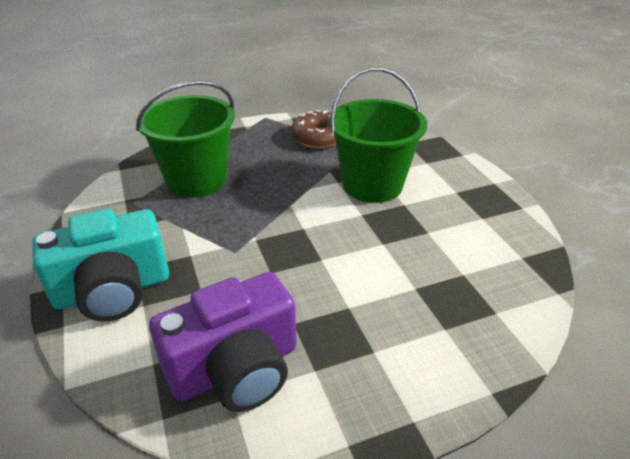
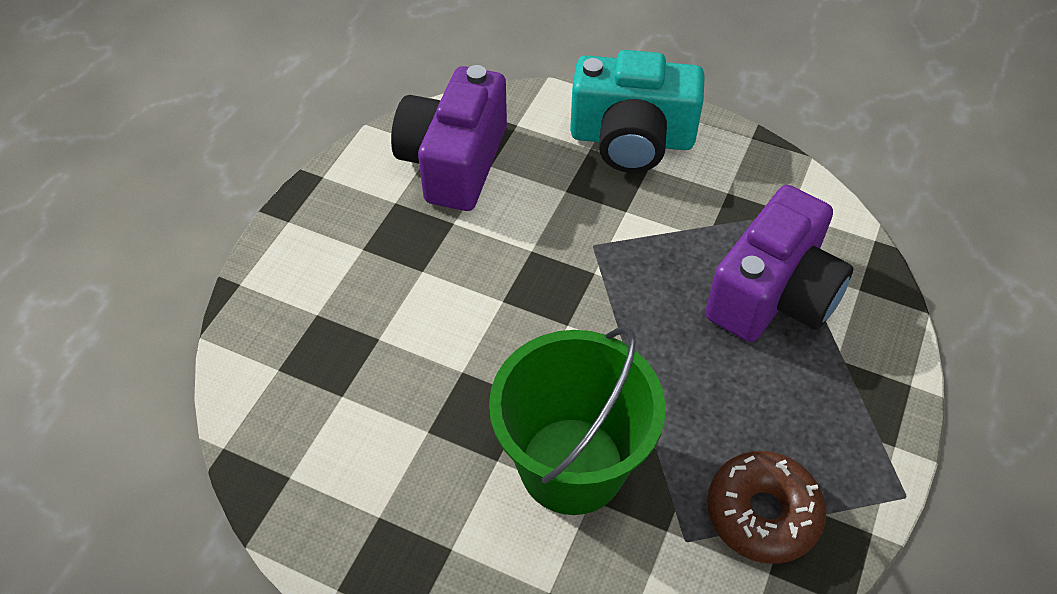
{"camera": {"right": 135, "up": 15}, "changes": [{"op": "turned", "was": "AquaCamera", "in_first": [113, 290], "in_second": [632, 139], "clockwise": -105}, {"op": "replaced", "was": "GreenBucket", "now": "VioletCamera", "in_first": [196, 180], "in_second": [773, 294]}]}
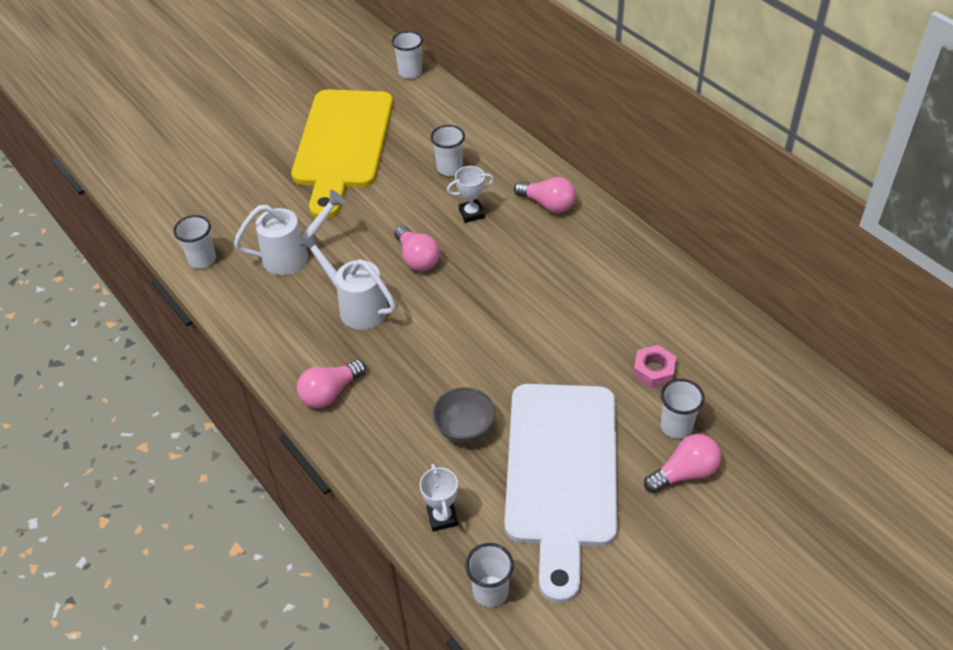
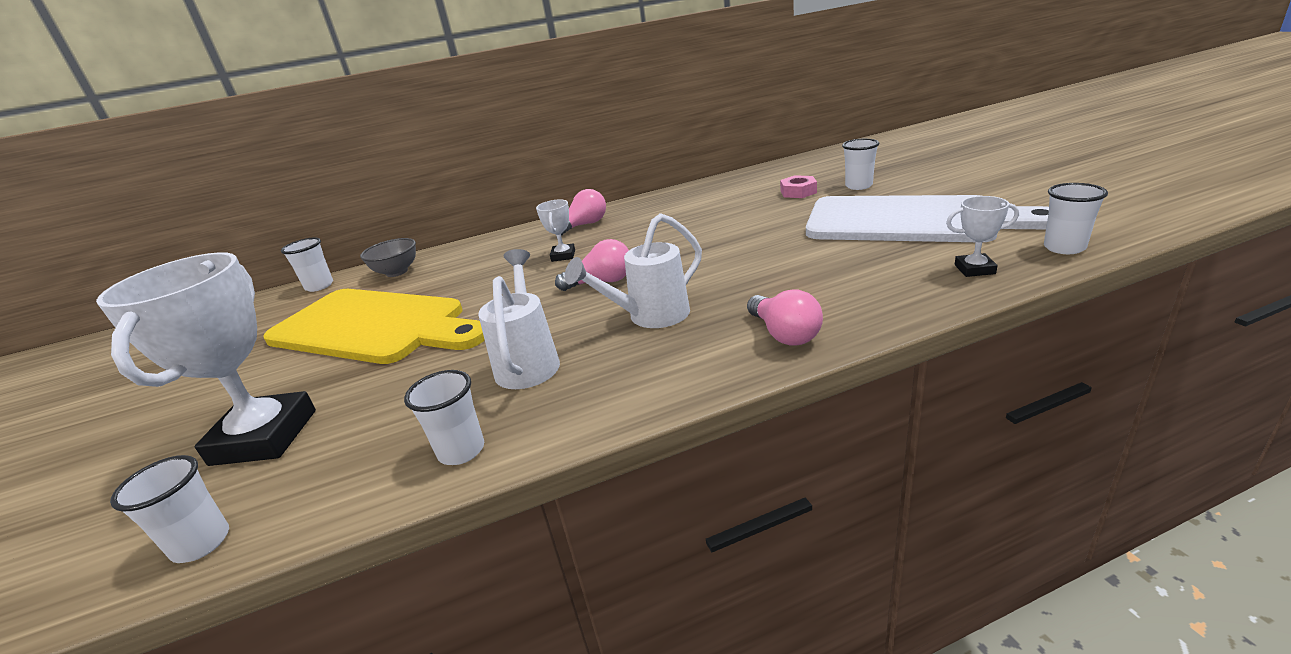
{"camera": {"right": -70, "up": -20}, "changes": [{"op": "added", "now": "PureWhitePrizeCup", "in_second": [264, 437]}, {"op": "moved", "was": "PureWhiteCup", "in_first": [449, 168], "in_second": [201, 543]}, {"op": "moved", "was": "GrayBowl", "in_first": [465, 429], "in_second": [397, 272]}, {"op": "removed", "was": "PinkLightbulb", "in_first": [684, 473]}]}
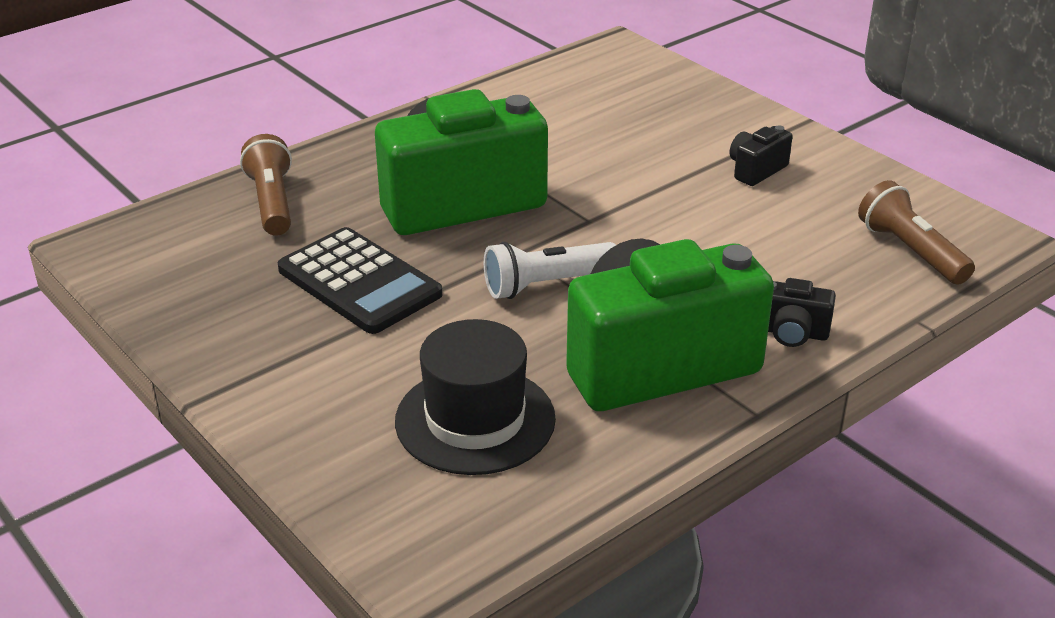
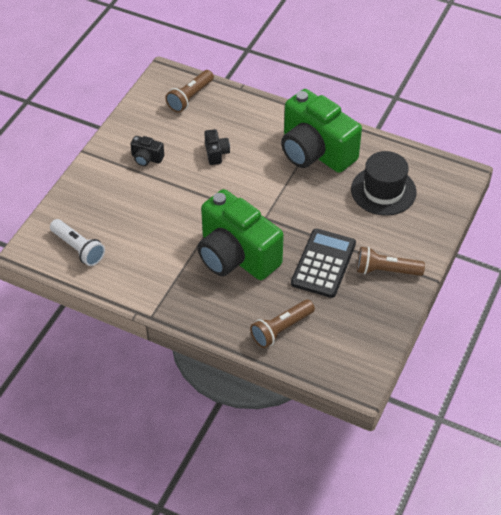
{"camera": {"right": -115, "up": 15}, "changes": [{"op": "moved", "was": "PureWhiteTorch", "in_first": [547, 285], "in_second": [78, 248]}, {"op": "moved", "was": "BlackCamera", "in_first": [791, 333], "in_second": [216, 153]}, {"op": "added", "now": "RussetTorch", "in_second": [386, 271]}]}
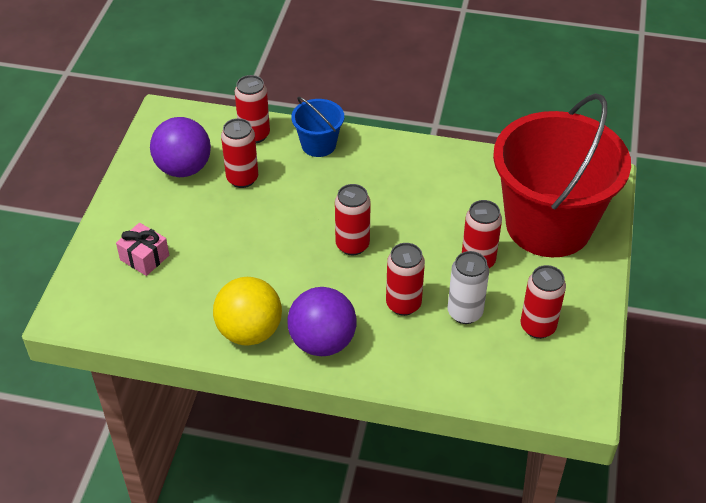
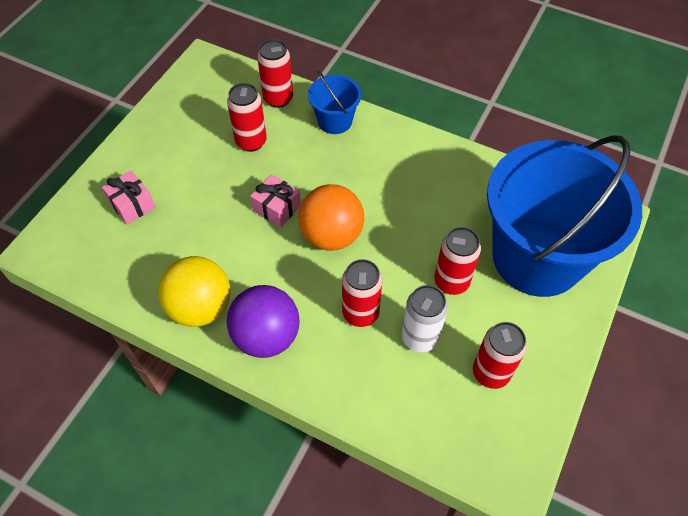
{"camera": {"right": 15, "up": 10}, "changes": [{"op": "added", "now": "PinkWrappedGift", "in_second": [277, 208]}, {"op": "replaced", "was": "CrimsonCan", "now": "BrightOrangeBall", "in_first": [352, 245], "in_second": [331, 235]}, {"op": "recoloured", "was": "CrimsonBucket", "now": "RoyalBlueBucket", "in_first": [548, 225], "in_second": [537, 257]}, {"op": "removed", "was": "VioletBall", "in_first": [183, 168]}]}
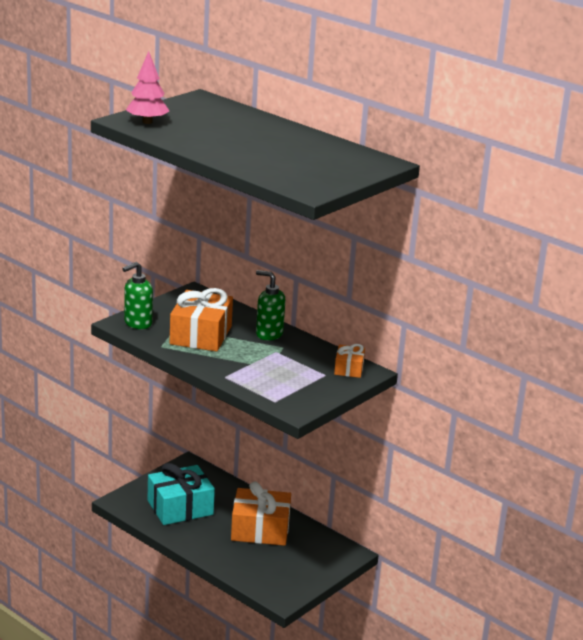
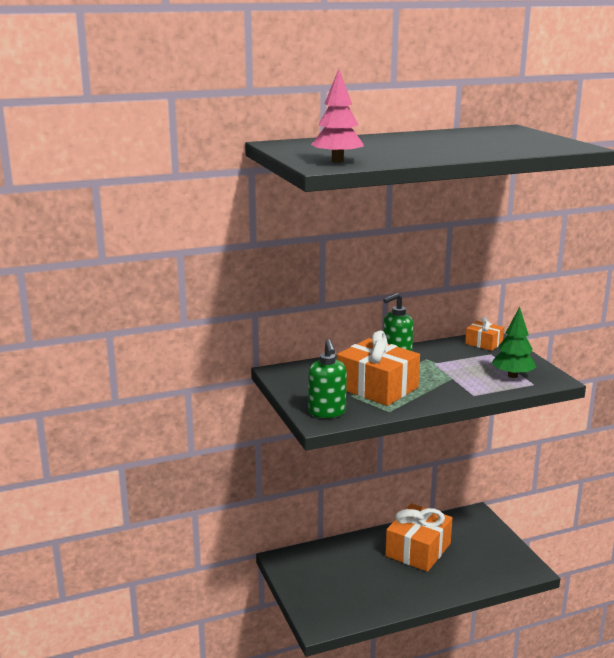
{"camera": {"right": -60, "up": -5}, "changes": [{"op": "added", "now": "GreenToyTree", "in_second": [512, 375]}, {"op": "removed", "was": "AquaWrappedGift", "in_first": [180, 507]}]}
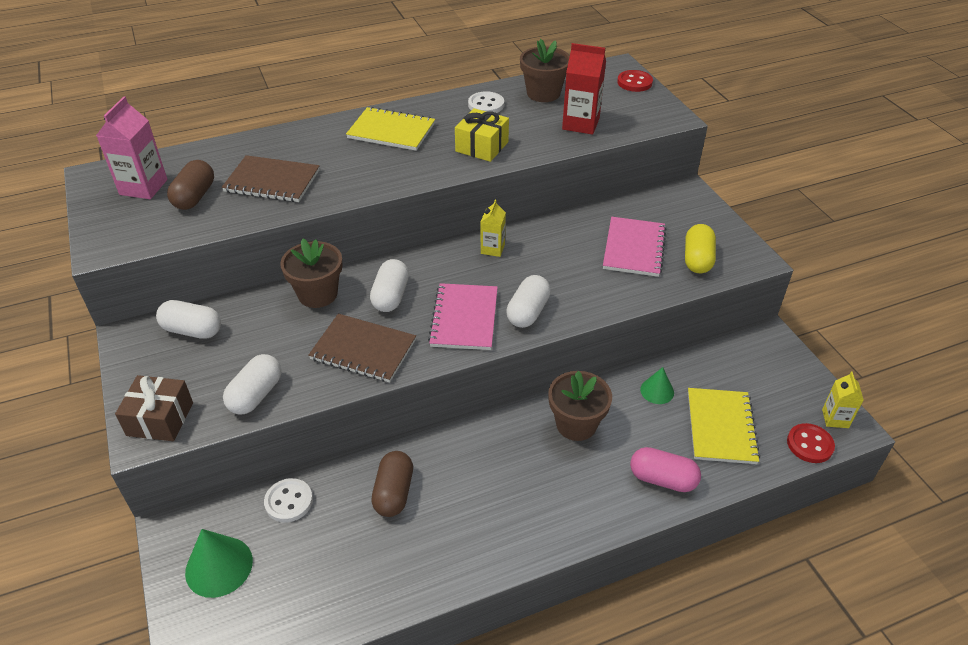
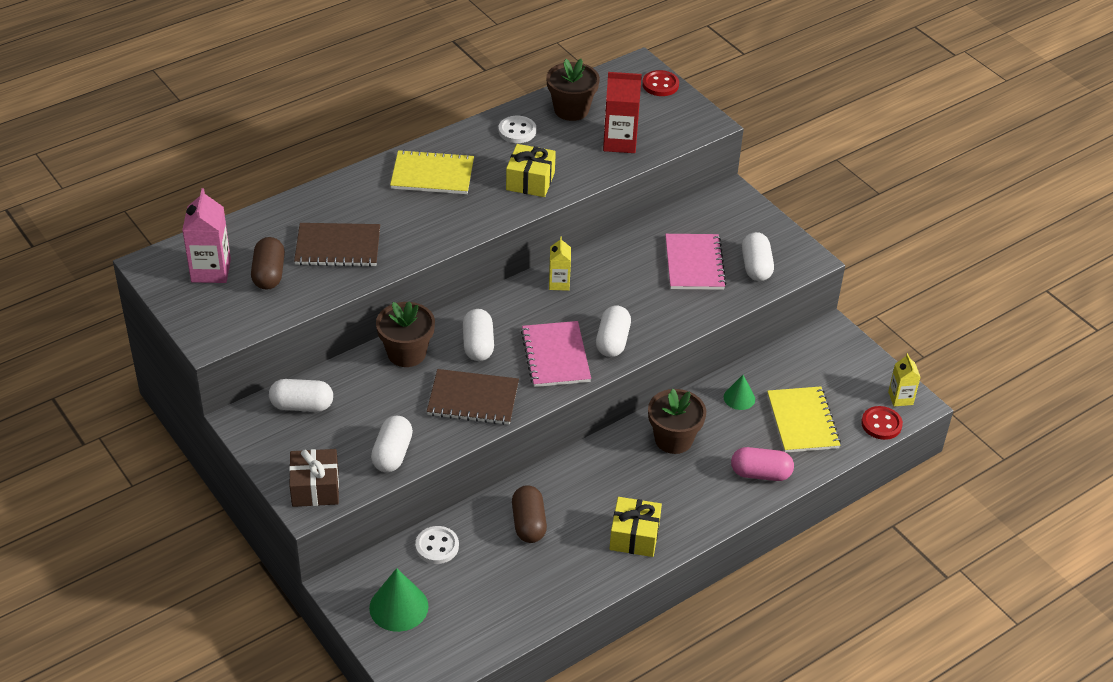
{"camera": {"right": -15, "up": 0}, "changes": [{"op": "added", "now": "BrightYellowWrappedGift", "in_second": [634, 536]}, {"op": "recoloured", "was": "BrightYellowPill", "now": "PureWhitePill", "in_first": [697, 259], "in_second": [756, 267]}]}
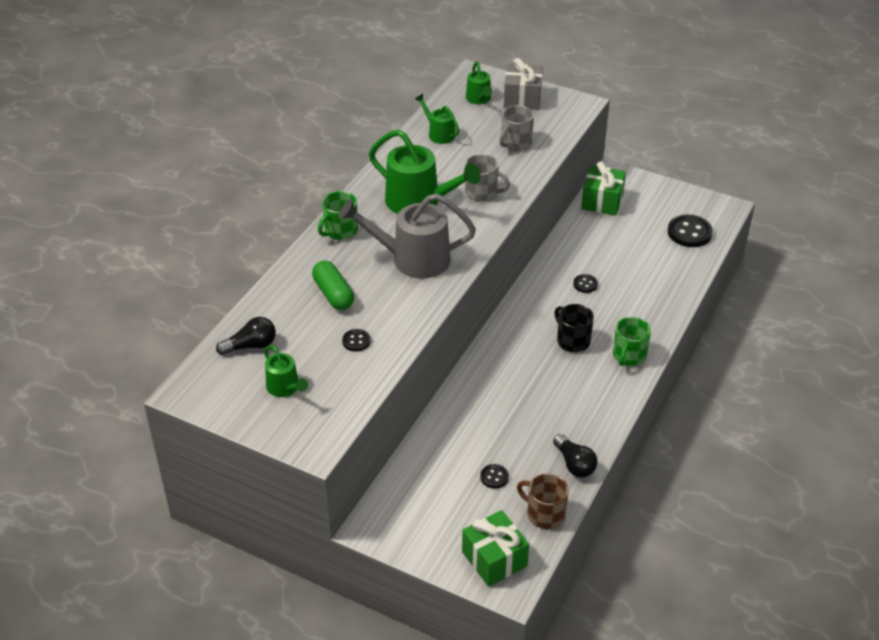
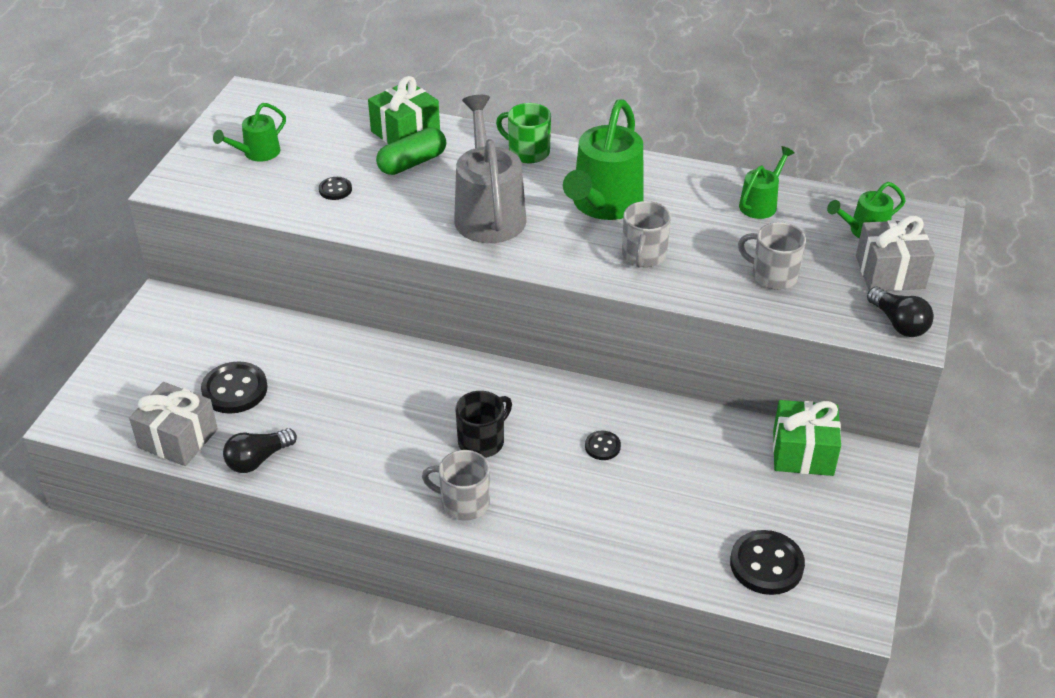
{"camera": {"right": 80, "up": 0}, "changes": [{"op": "replaced", "was": "RussetCoffeeMug", "now": "GrayWrappedGift", "in_first": [544, 514], "in_second": [178, 438]}, {"op": "resized", "was": "BlackSewingButton", "in_first": [494, 477], "in_second": [235, 390], "ratio": 1.88}, {"op": "moved", "was": "GreenWrappedGift", "in_first": [494, 559], "in_second": [405, 132]}, {"op": "recoloured", "was": "GreenCoffeeMug", "now": "GrayCoffeeMug", "in_first": [629, 356], "in_second": [463, 502]}, {"op": "moved", "was": "BlackLightbulb", "in_first": [251, 346], "in_second": [898, 323]}]}
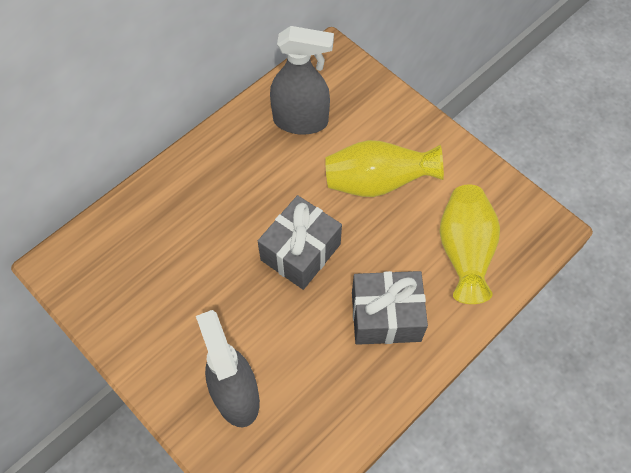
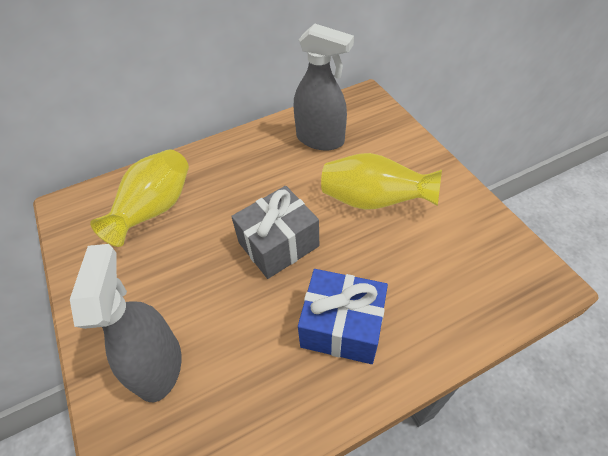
{"camera": {"right": 20, "up": -10}, "changes": [{"op": "moved", "was": "BrightYellowVase", "in_first": [464, 251], "in_second": [156, 209]}, {"op": "recoloured", "was": "GrayWrappedGift", "now": "RoyalBlueWrappedGift", "in_first": [386, 316], "in_second": [342, 327]}]}
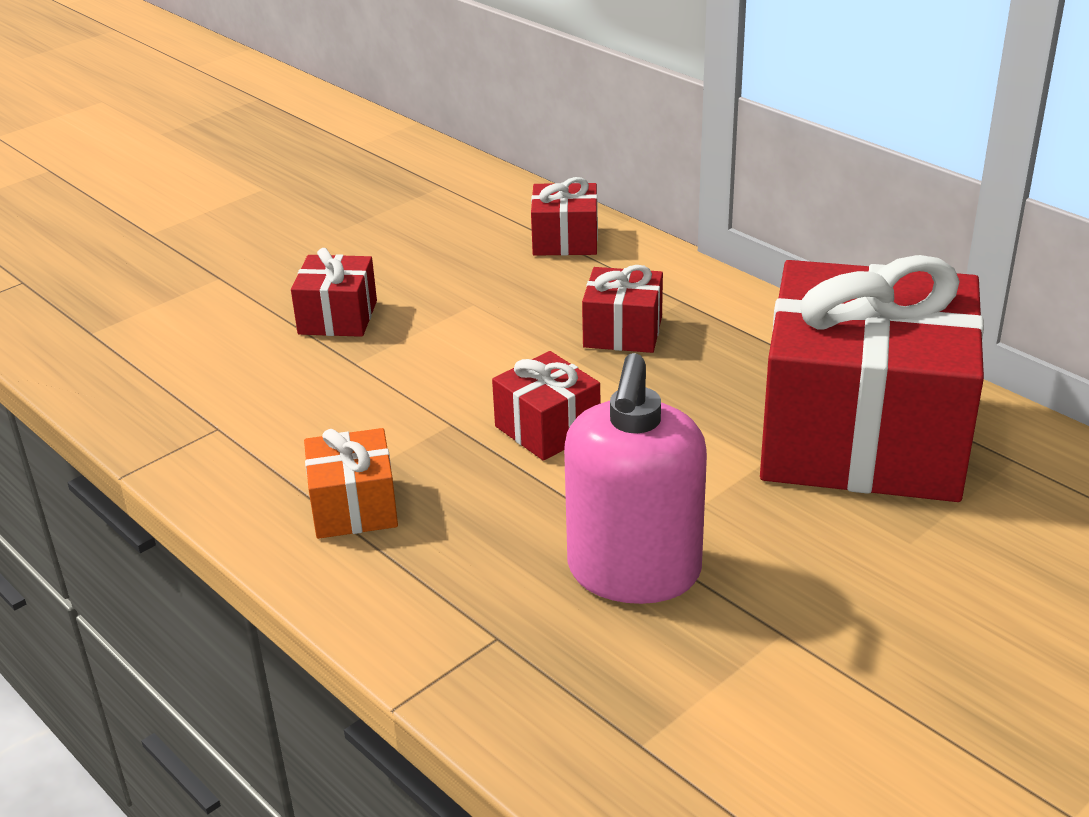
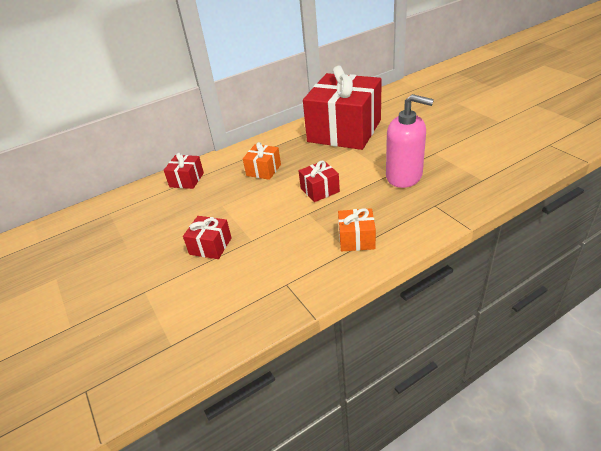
{"camera": {"right": -75, "up": 5}, "changes": [{"op": "recoloured", "was": "CrimsonWrappedGift", "now": "BrightOrangeWrappedGift", "in_first": [623, 332], "in_second": [263, 170]}]}
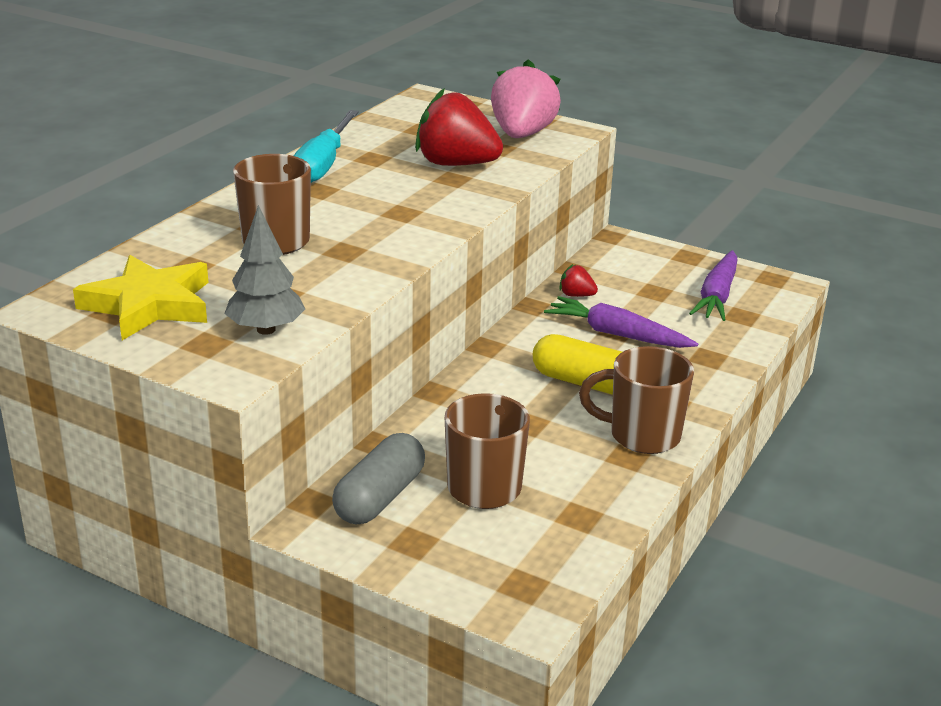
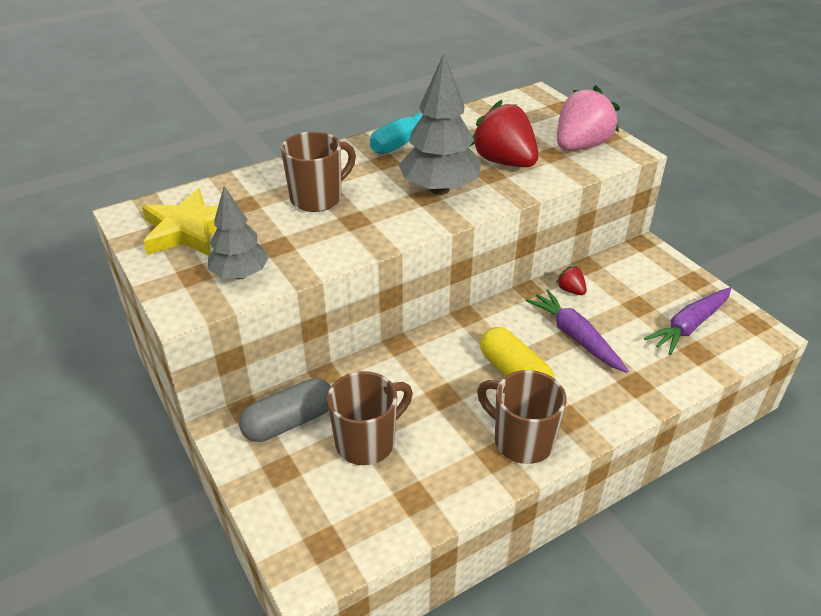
{"camera": {"right": 30, "up": 10}, "changes": [{"op": "added", "now": "GrayToyTree", "in_second": [439, 189]}]}
